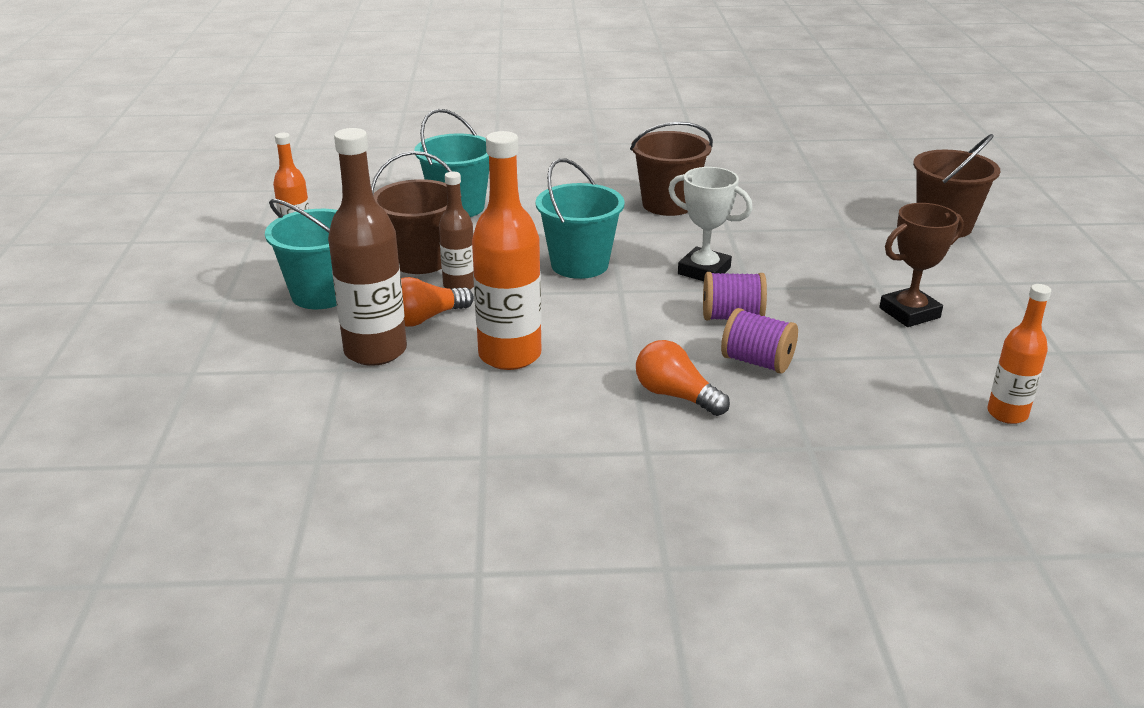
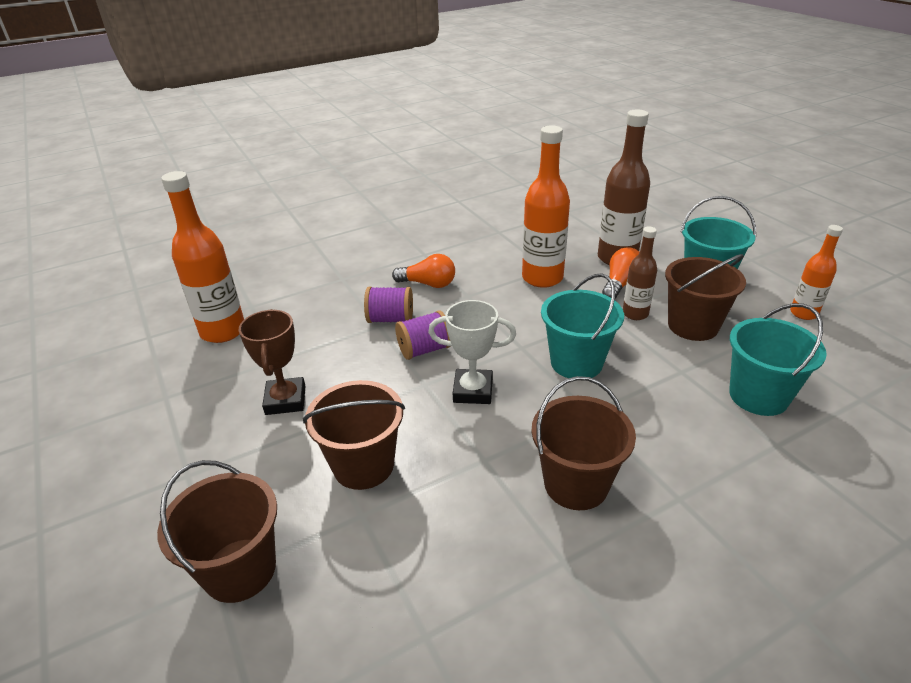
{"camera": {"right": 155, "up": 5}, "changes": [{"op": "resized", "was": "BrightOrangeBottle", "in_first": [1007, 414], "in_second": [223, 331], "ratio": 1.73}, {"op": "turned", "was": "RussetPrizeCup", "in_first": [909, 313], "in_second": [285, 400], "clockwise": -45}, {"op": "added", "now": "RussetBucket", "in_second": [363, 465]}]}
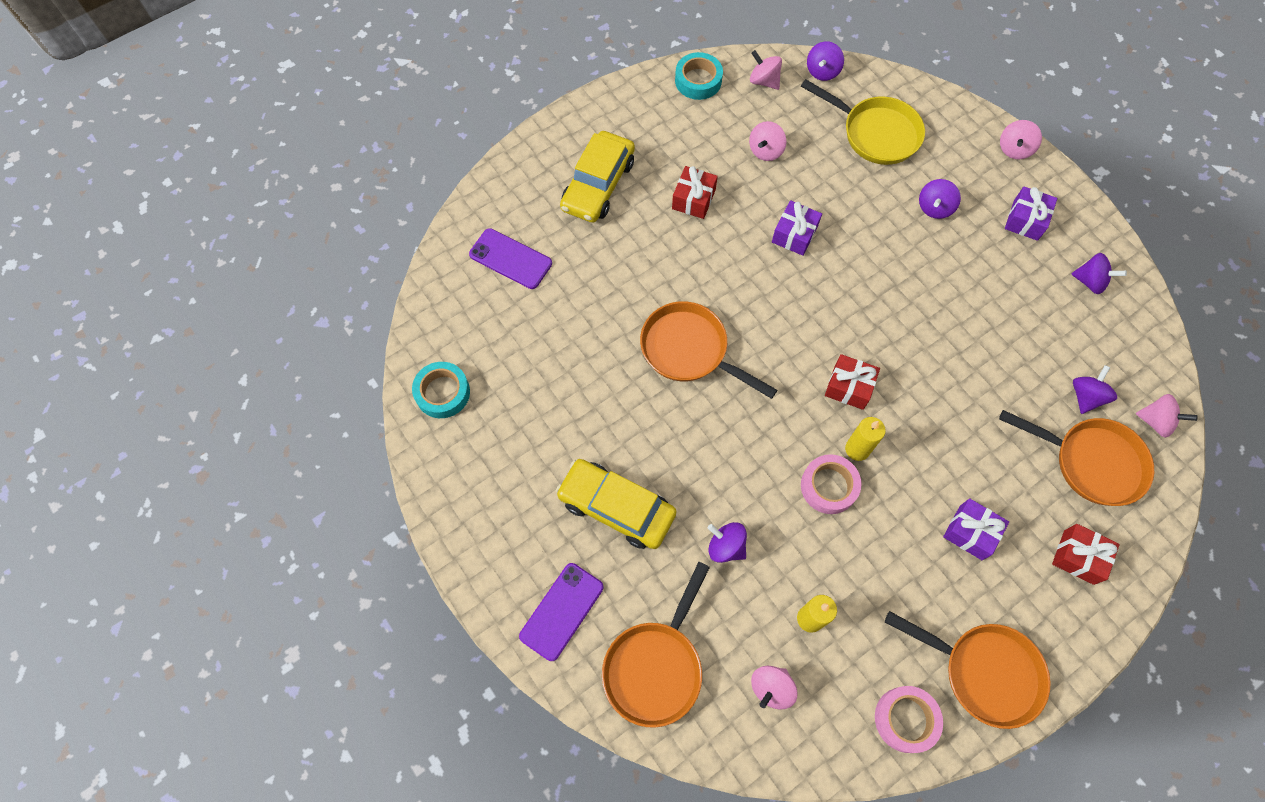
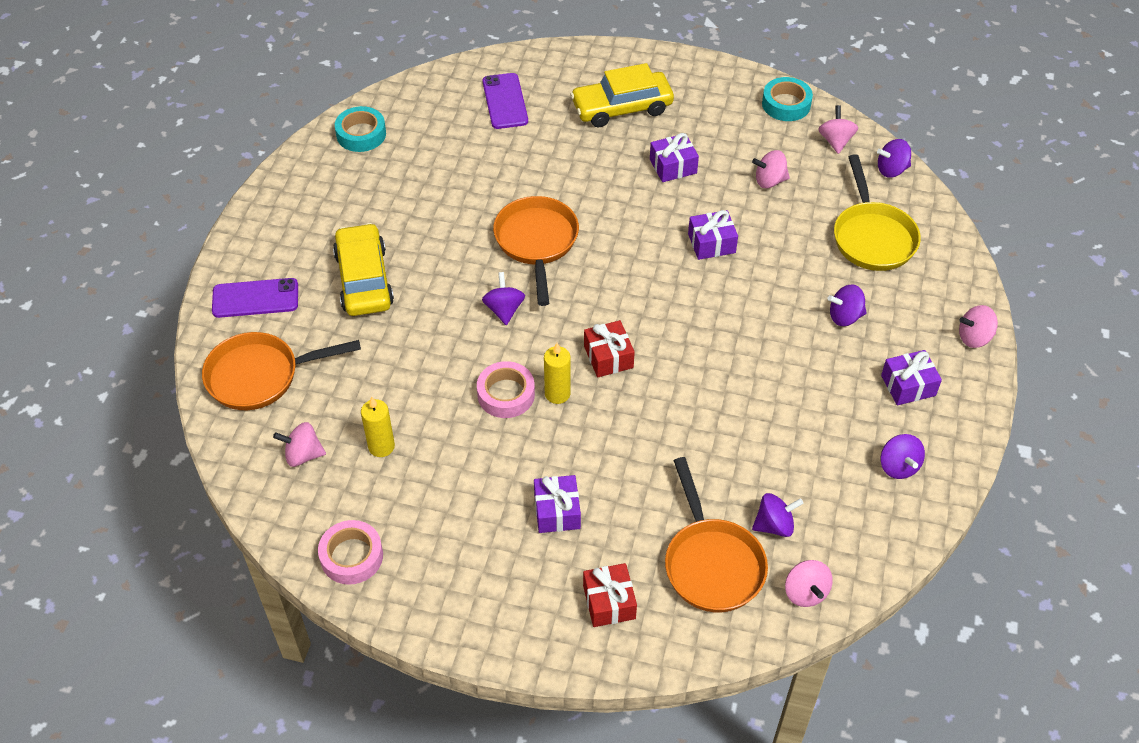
{"camera": {"right": 50, "up": -15}, "changes": [{"op": "moved", "was": "VioletToyTop", "in_first": [726, 546], "in_second": [504, 309]}, {"op": "recoloured", "was": "CrimsonWrappedGift", "now": "VioletWrappedGift", "in_first": [693, 199], "in_second": [673, 166]}, {"op": "removed", "was": "BrightOrangeSkillet", "in_first": [984, 672]}]}
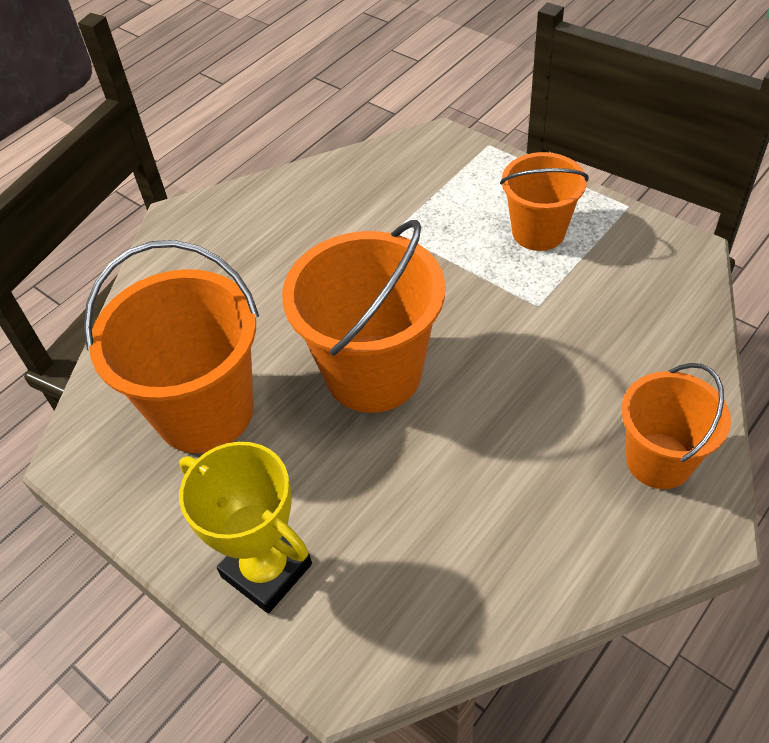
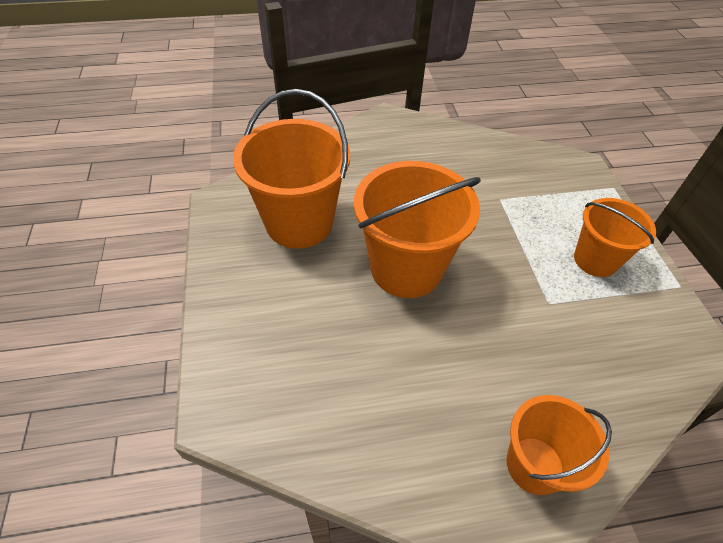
{"camera": {"right": 35, "up": 0}, "changes": [{"op": "removed", "was": "BrightYellowPrizeCup", "in_first": [266, 570]}]}
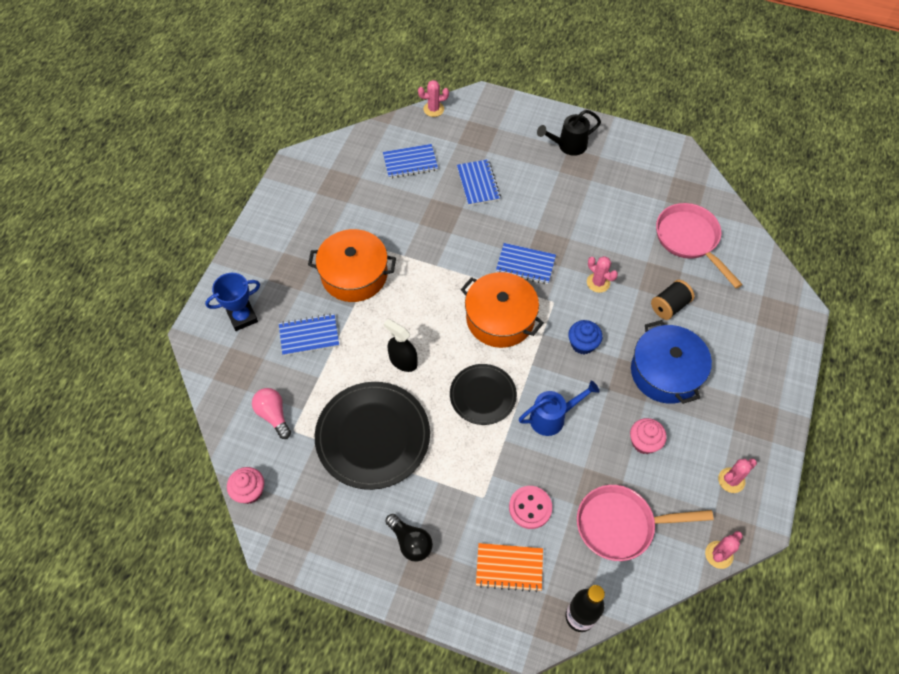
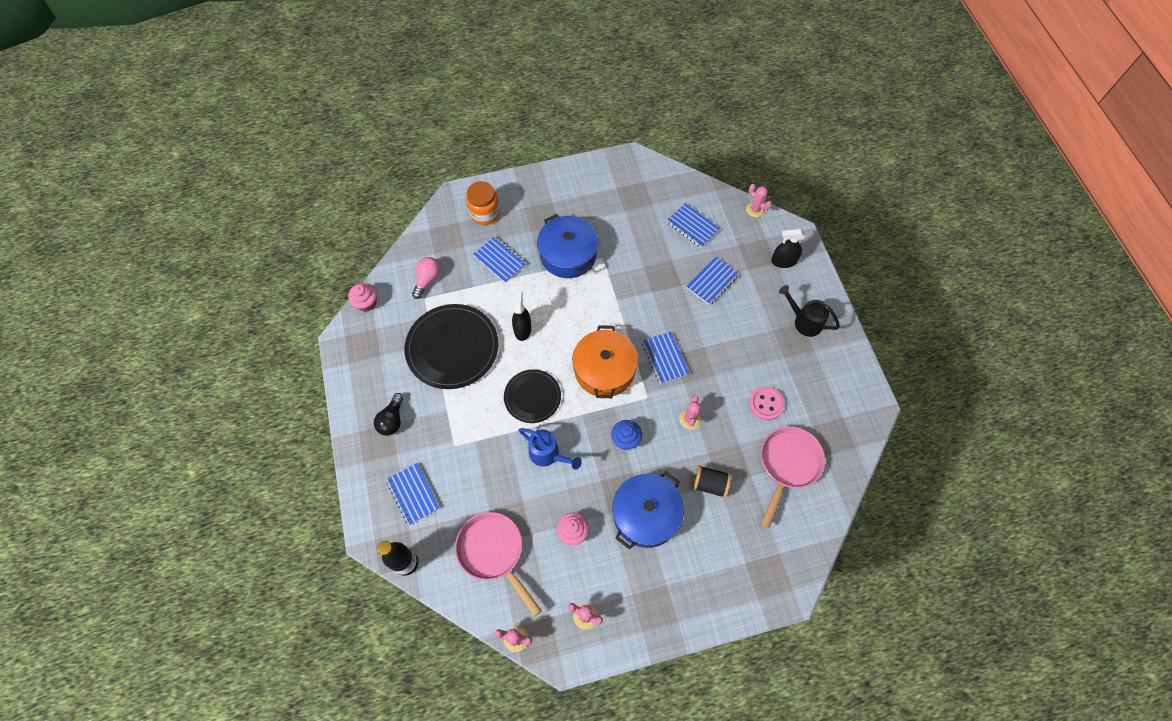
{"camera": {"right": 55, "up": 5}, "changes": [{"op": "recoloured", "was": "BrightOrangeNotebook", "now": "RoyalBlueNotebook", "in_first": [509, 567], "in_second": [413, 494]}, {"op": "replaced", "was": "RoyalBluePrizeCup", "now": "BrightOrangeJamJar", "in_first": [242, 317], "in_second": [485, 213]}, {"op": "recoloured", "was": "BrightOrangePot", "now": "RoyalBluePot", "in_first": [354, 274], "in_second": [568, 254]}, {"op": "moved", "was": "PinkSewingButton", "in_first": [530, 508], "in_second": [766, 404]}, {"op": "added", "now": "BlackSprayer", "in_second": [783, 261]}]}
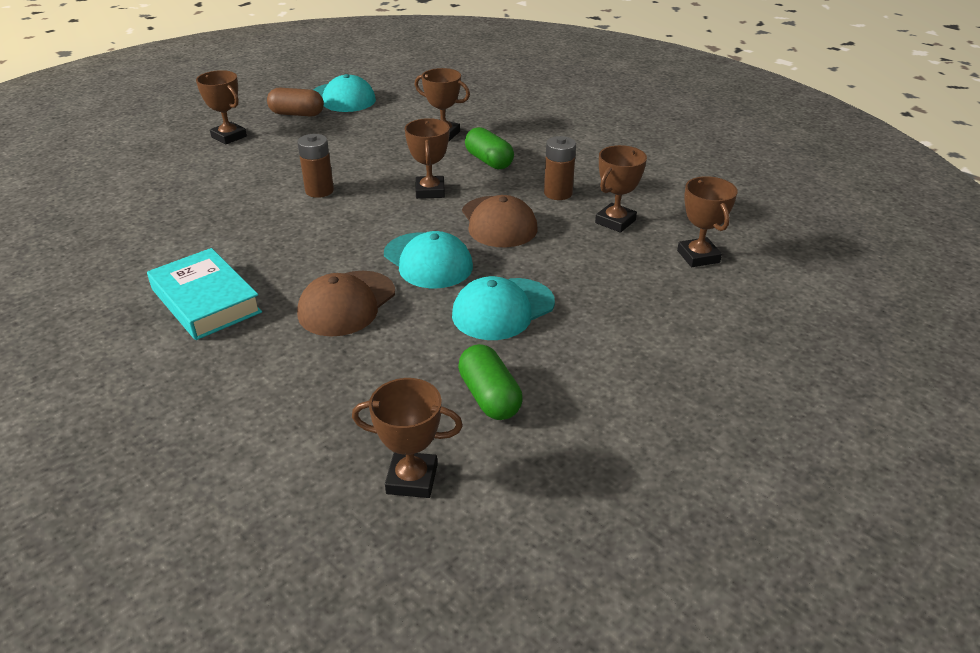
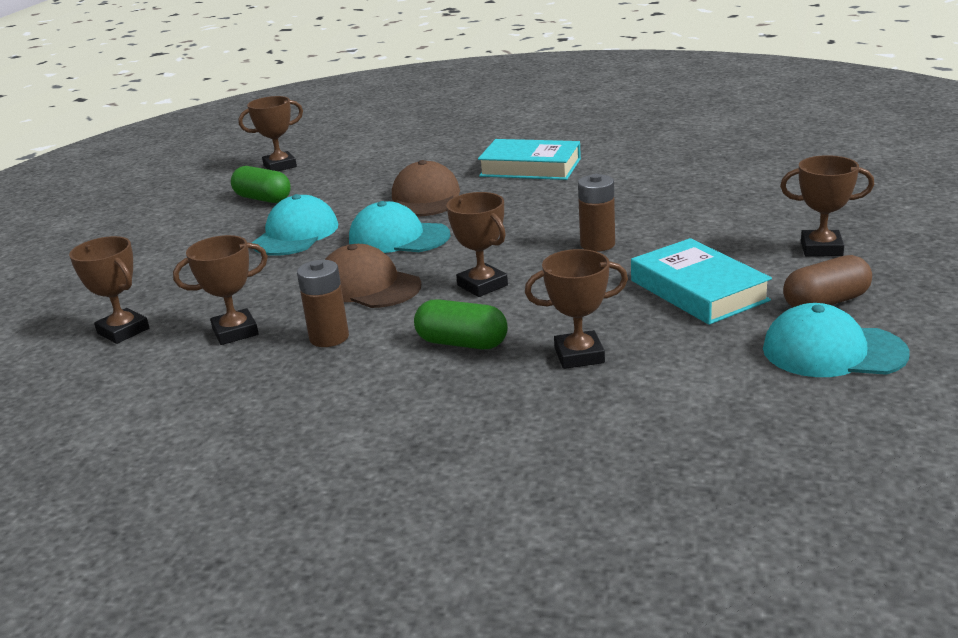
{"camera": {"right": 150, "up": -10}, "changes": [{"op": "turned", "was": "RussetPrizeCup", "in_first": [615, 221], "in_second": [235, 332], "clockwise": 60}, {"op": "added", "now": "AquaHardcover", "in_second": [698, 290]}]}
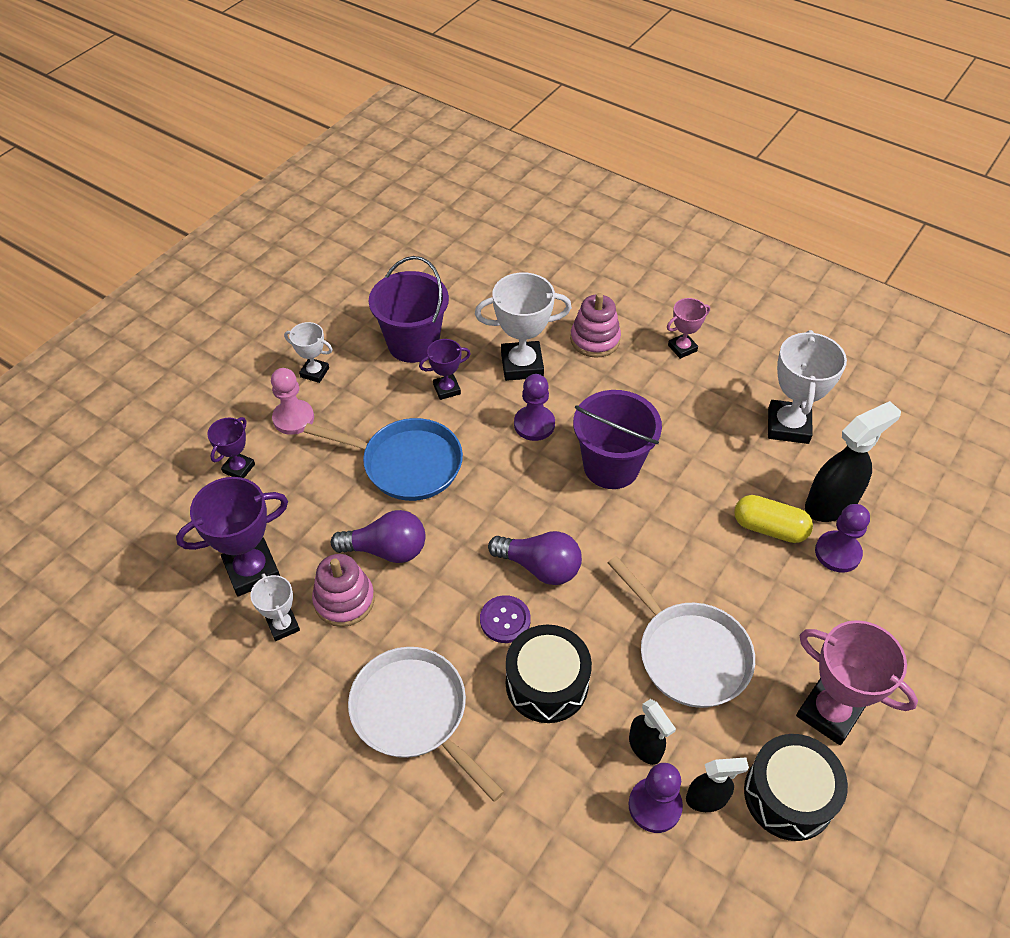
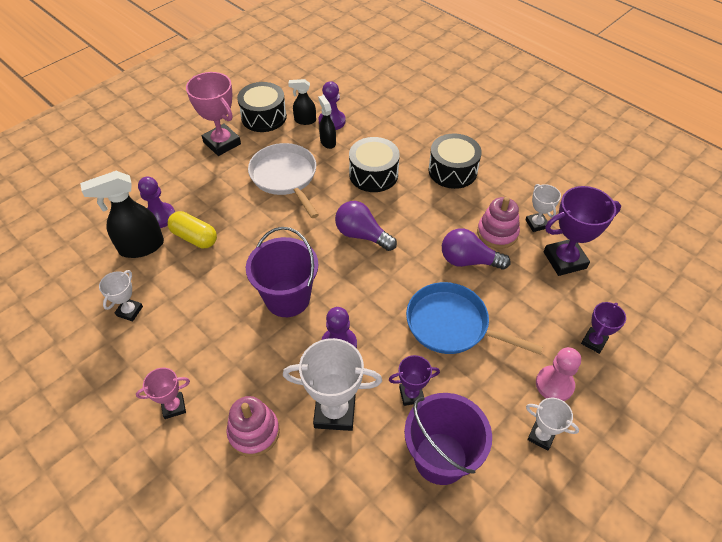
{"camera": {"right": -170, "up": 0}, "changes": [{"op": "resized", "was": "PureWhitePrizeCup", "in_first": [788, 426], "in_second": [129, 311], "ratio": 0.56}, {"op": "replaced", "was": "PureWhiteSkillet", "now": "BlackSnareDrum", "in_first": [414, 713], "in_second": [452, 171]}, {"op": "removed", "was": "VioletSewingButton", "in_first": [505, 620]}]}
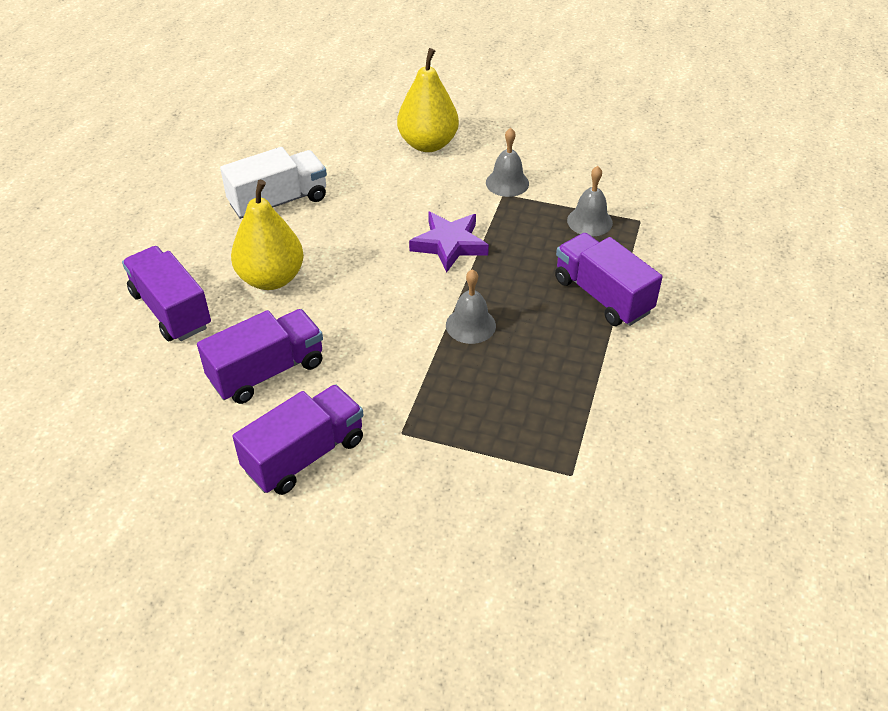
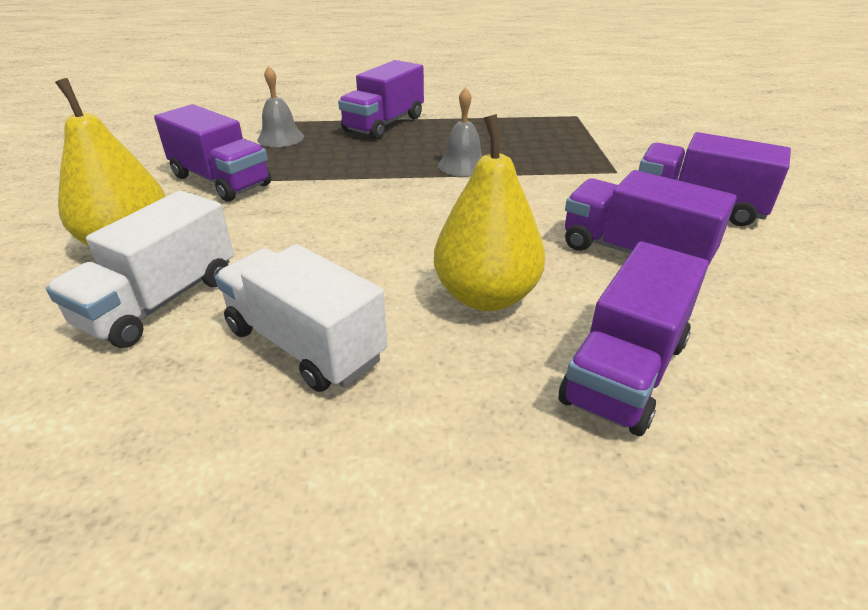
{"camera": {"right": -110, "up": -10}, "changes": [{"op": "added", "now": "PureWhiteToyTruck", "in_second": [160, 301]}, {"op": "replaced", "was": "GraySchoolBell", "now": "VioletToyTruck", "in_first": [507, 183], "in_second": [220, 181]}, {"op": "removed", "was": "VioletStarShape", "in_first": [449, 244]}]}
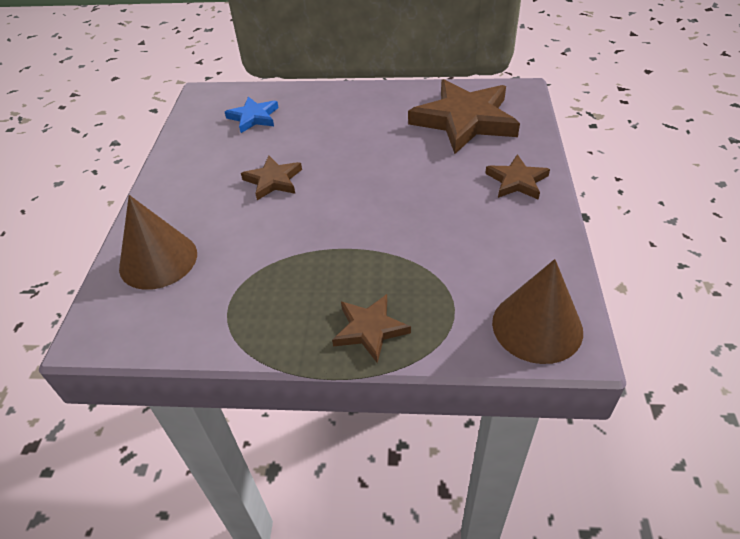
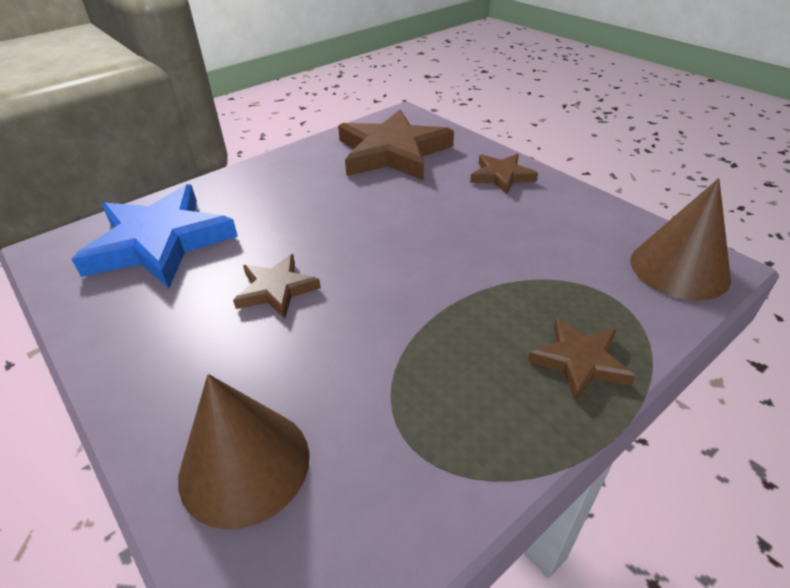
{"camera": {"right": -45, "up": -5}, "changes": [{"op": "resized", "was": "RoyalBlueStarShape", "in_first": [253, 117], "in_second": [159, 242], "ratio": 1.95}]}
